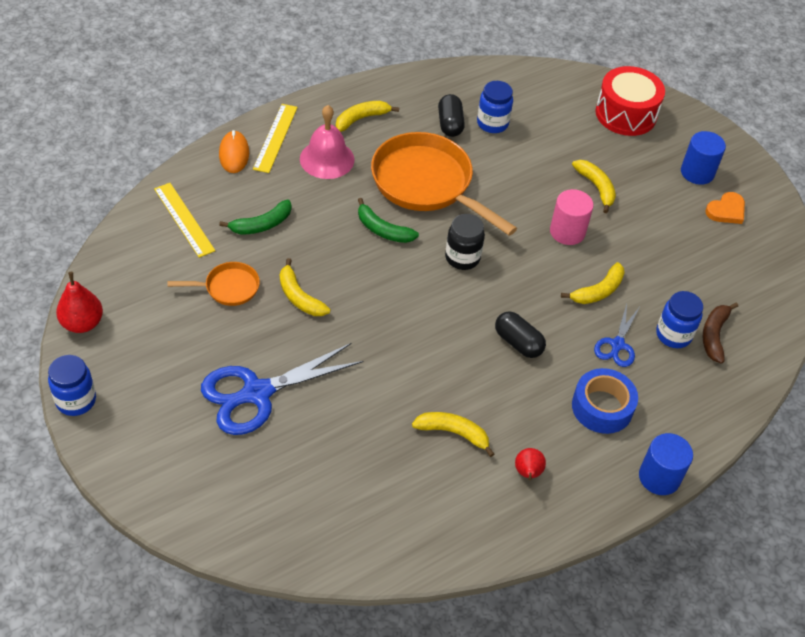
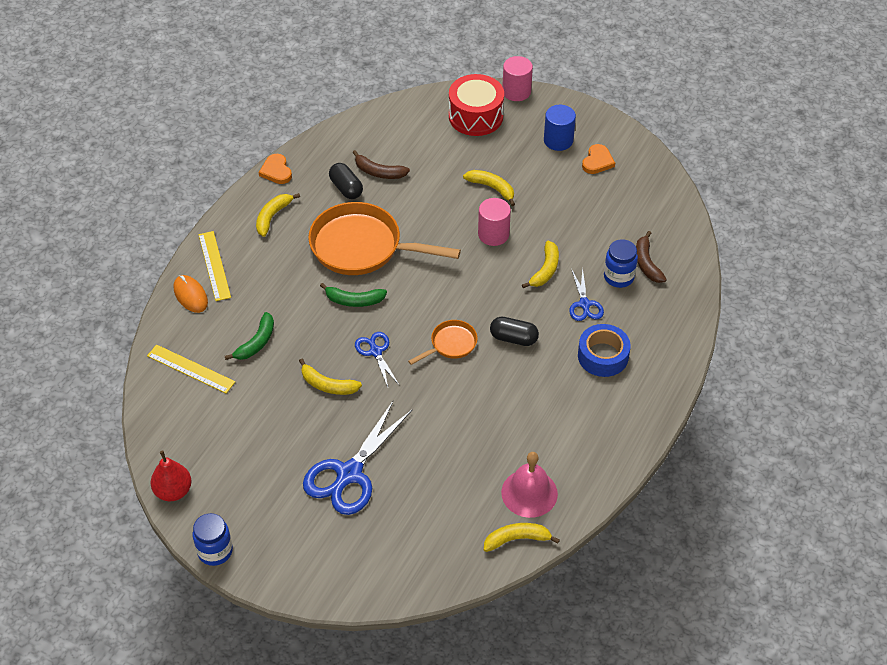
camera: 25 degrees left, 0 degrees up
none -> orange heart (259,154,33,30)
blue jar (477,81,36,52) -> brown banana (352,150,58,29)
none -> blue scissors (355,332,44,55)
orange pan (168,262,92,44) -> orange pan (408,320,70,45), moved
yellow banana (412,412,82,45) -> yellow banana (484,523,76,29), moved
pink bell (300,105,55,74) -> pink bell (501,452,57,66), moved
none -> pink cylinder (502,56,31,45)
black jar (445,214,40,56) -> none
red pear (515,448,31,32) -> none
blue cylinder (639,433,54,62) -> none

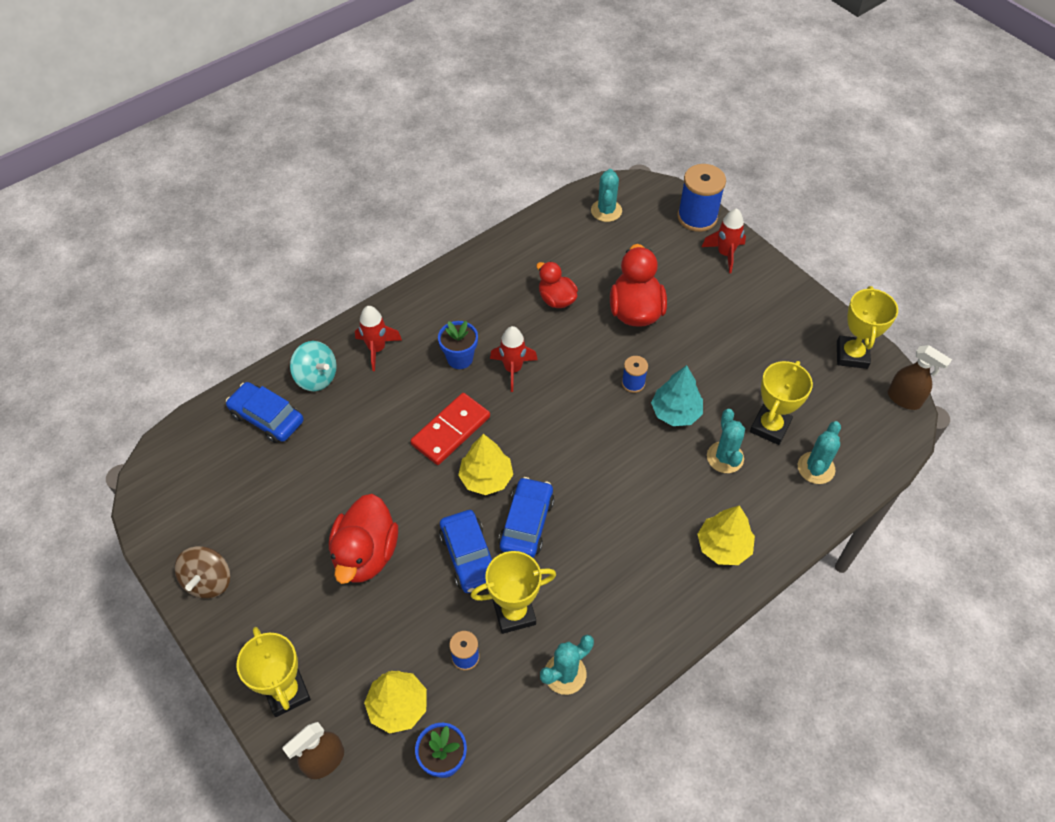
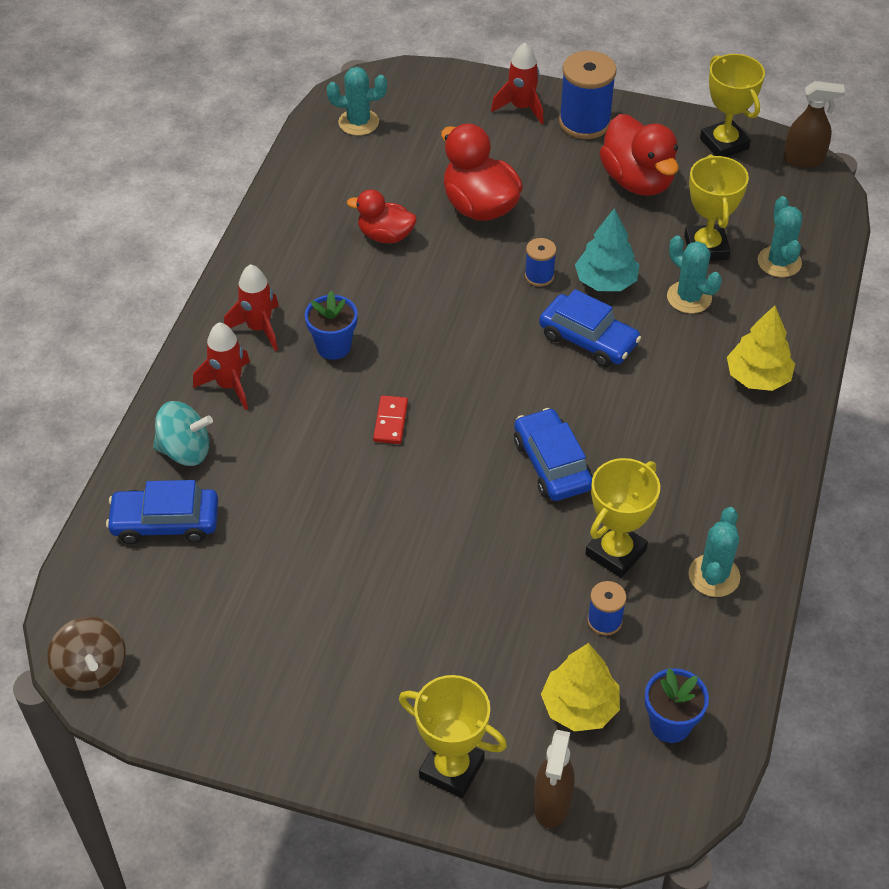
camera: 35 degrees left, 5 degrees down
brown spinning top (175,546,55,52) -> brown spinning top (48,617,78,74), moved
red rocket (490,326,48,66) -> red rocket (224,264,55,87), moved
turquoise cactus (591,169,31,53) -> turquoise cactus (327,67,60,69), 60 degrees counterclockwise
red domino (410,393,80,72) -> red domino (373,395,35,49), x0.55
blue car (439,510,53,83) -> blue car (539,289,102,78), moved
blue spool (678,164,48,68) -> blue spool (559,51,58,88), moved
red duck (329,494,69,90) -> red duck (599,114,80,82), moved
yellow tree (458,434,55,61) -> none

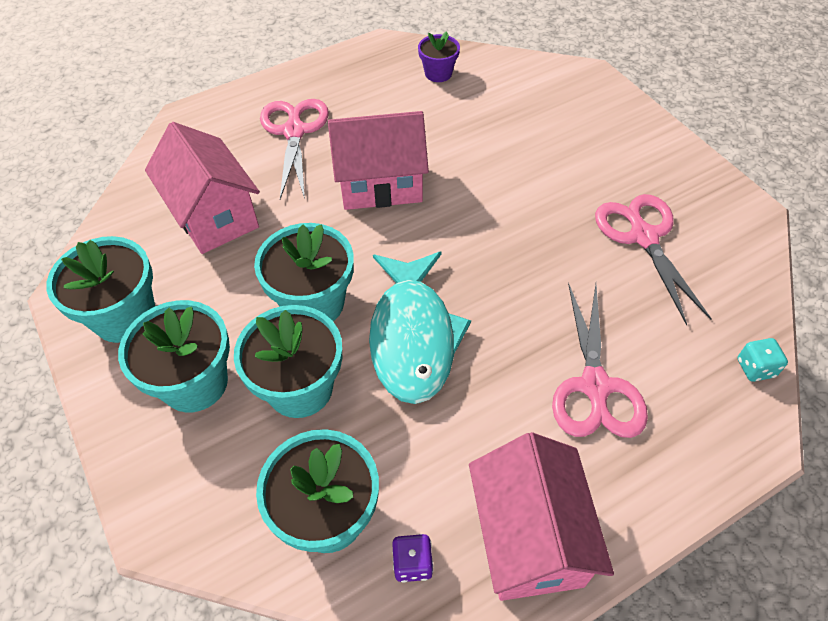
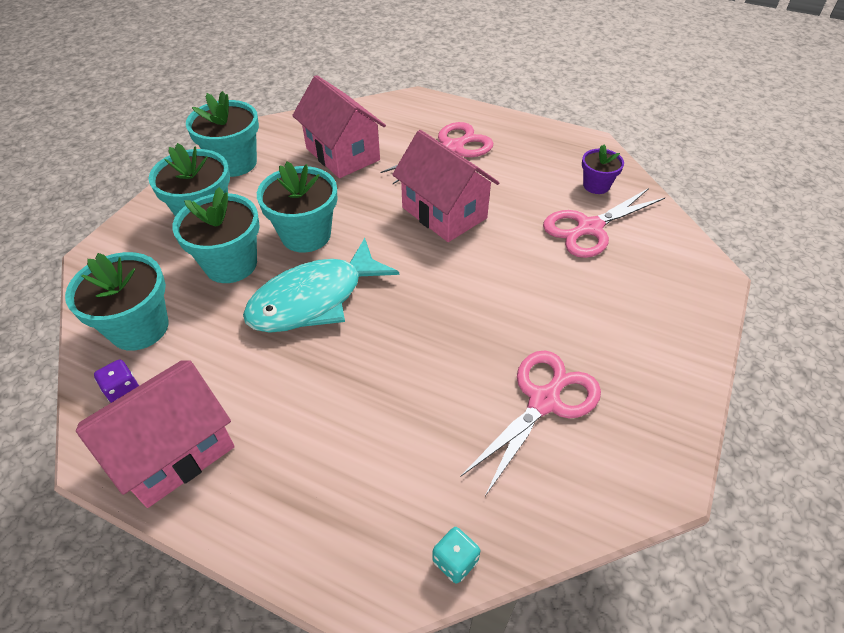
camera: 55 degrees right, 5 degrees down
pink house (145,122,115,132) -> pink house (292,75,94,103), 60 degrees counterclockwise
pink scissors (552,283,96,155) -> pink scissors (543,188,123,70), moved

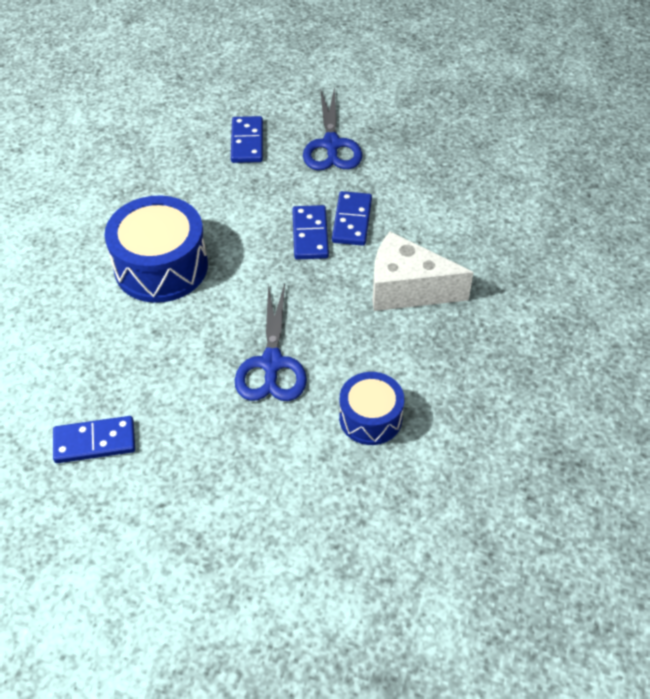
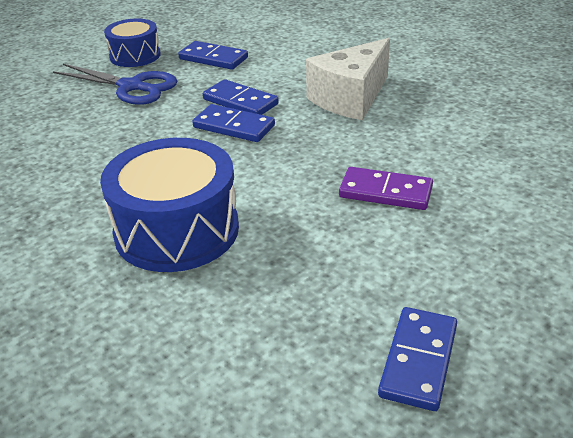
camera: 60 degrees left, 15 degrees down
blue drum (339,372,65,73) -> blue drum (104,18,57,49), moved
blue domino (231,116,32,47) -> blue domino (178,41,70,29), moved
blue scissors (235,284,72,117) -> purple domino (339,167,94,43)

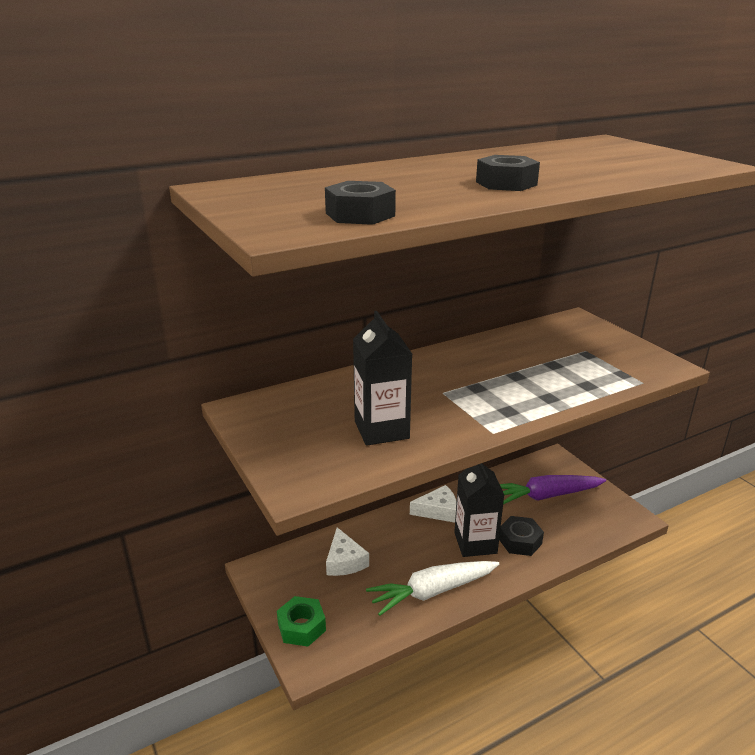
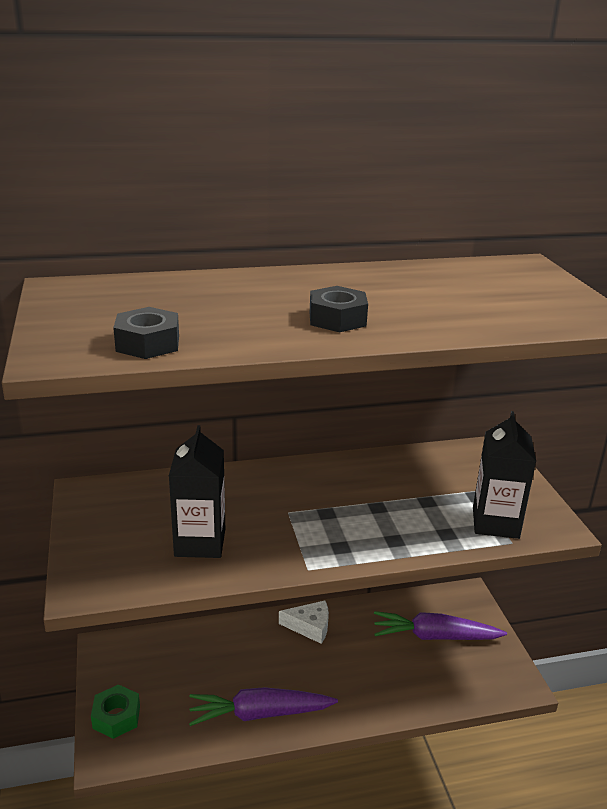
camera: 15 degrees right, 0 degrees up
white carrot (366,561,133,55) -> purple carrot (189,687,149,39)
black carton (454,463,50,94) -> black carton (473,411,63,128), moved
white cheese (326,527,43,49) -> none
black nut (499,516,45,40) -> none

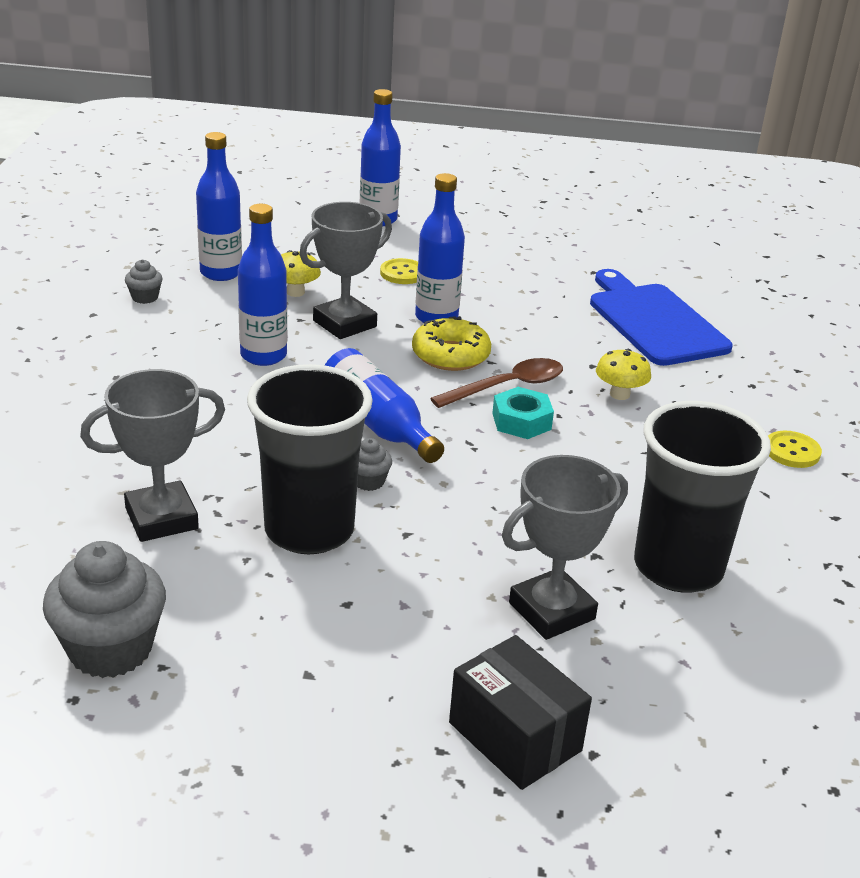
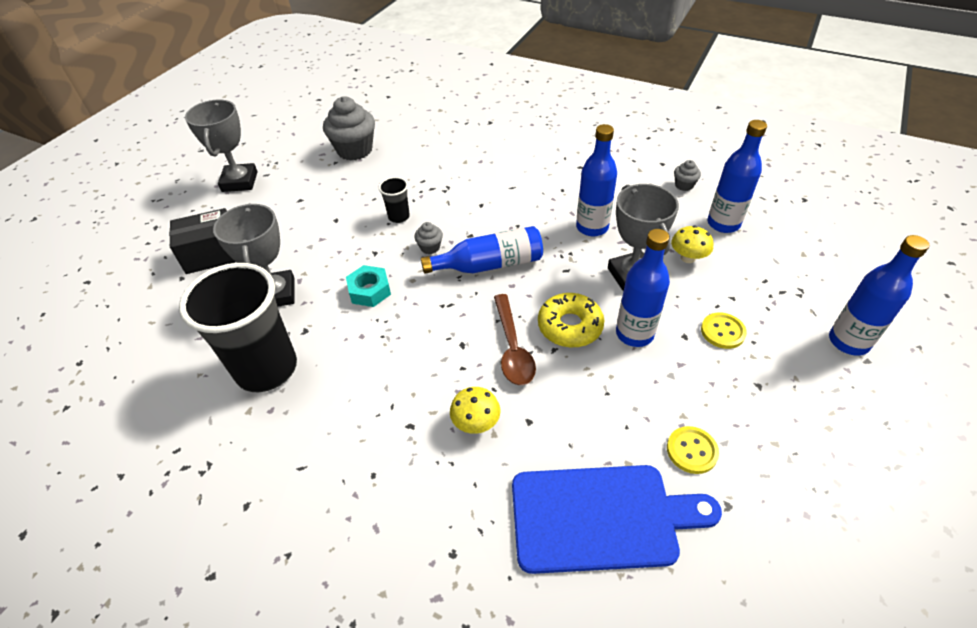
camera: 115 degrees right, 15 degrees up
grey trophy (80,369,145,173) -> grey trophy (185,100,72,92), moved
turquoise nut (492,387,62,52) -> turquoise nut (346,265,45,42), moved
black cup (247,364,126,190) -> black cup (378,177,32,46), x0.44
yellow button (768,431,54,37) -> yellow button (667,426,52,48), moved

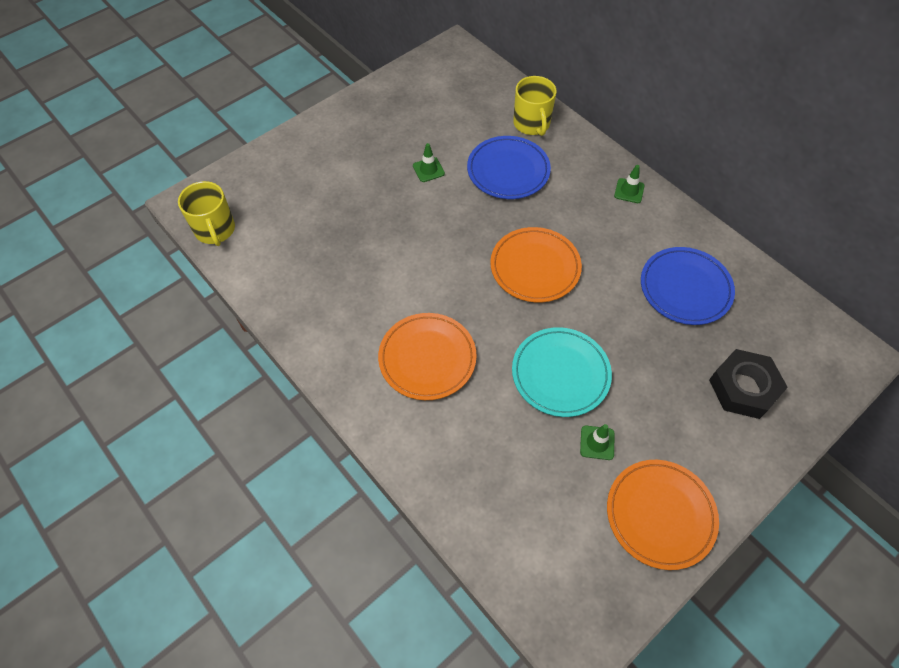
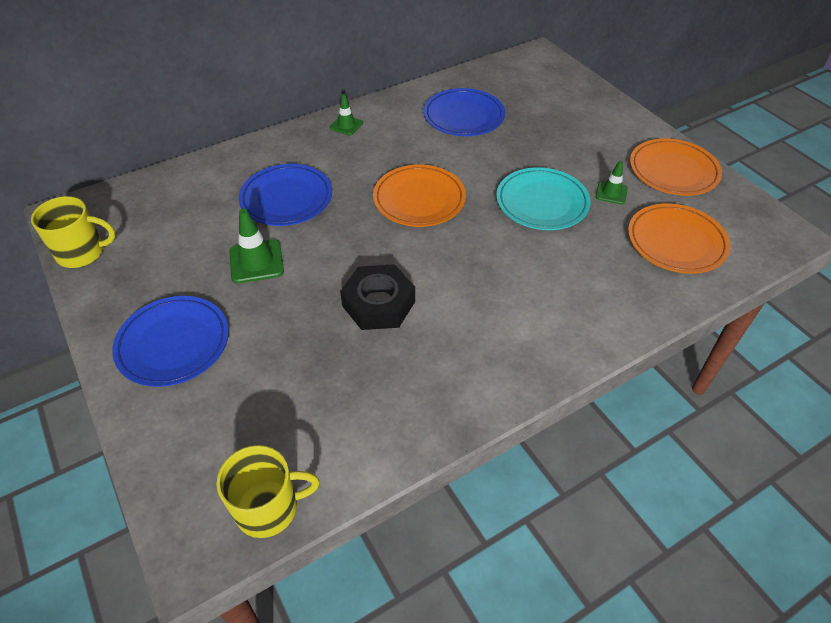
camera: 80 degrees left, 10 degrees down
yellow mug (513,76,43,60) -> yellow mug (31,196,85,72), moved
none -> blue plate (112,296,117,91)
green traffic cone (413,143,32,39) -> green traffic cone (229,209,55,74), x1.59
black nut (709,349,79,70) -> black nut (340,264,75,66), moved
orange plate (378,313,99,87) -> orange plate (628,203,102,71), moved

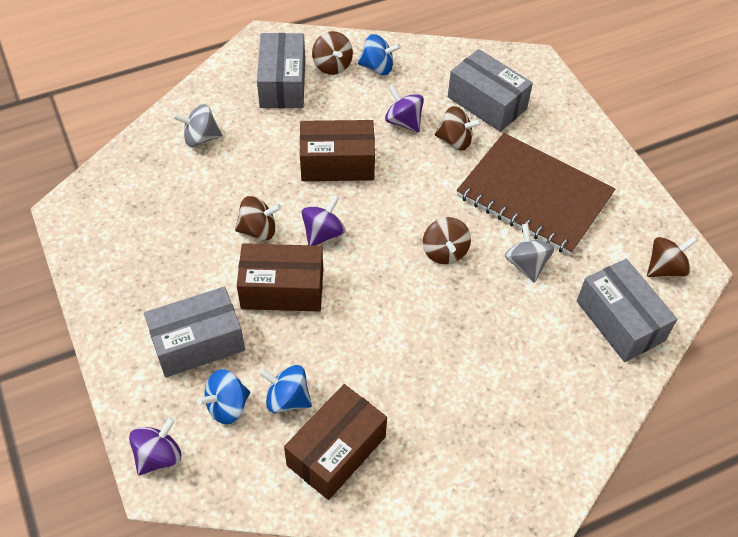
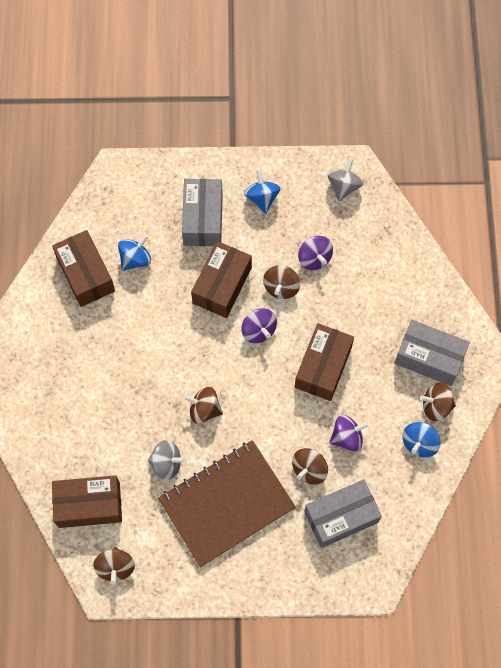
camera: 115 degrees right, 15 degrees up
grey box (577,259,100,103) -> brown box (52,475,70,53)
blue spinning top (197,369,53,55) -> blue spinning top (244,169,36,44), moved
purple spinning top (129,417,52,58) -> purple spinning top (298,236,35,34), moved
grey spinning top (173,104,49,43) -> grey spinning top (328,158,35,43), moved

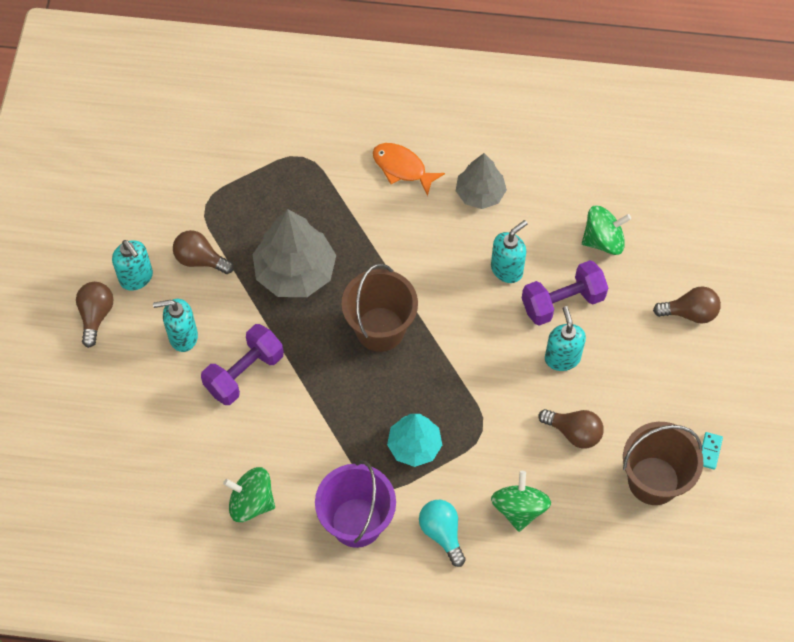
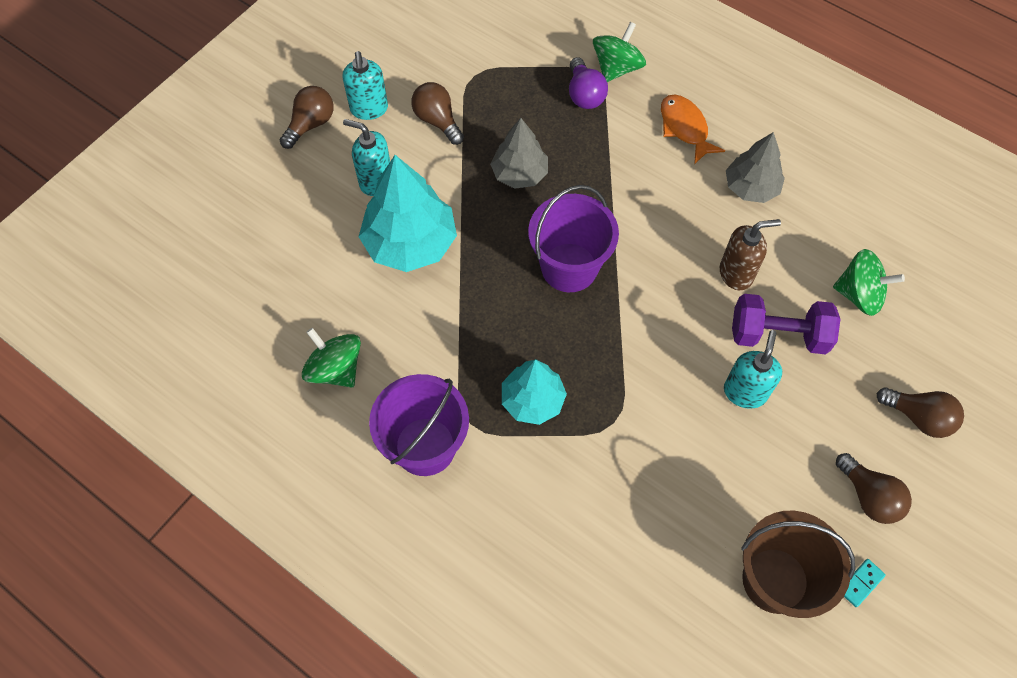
camera: 30 degrees right, 0 degrees up
purple dumbbell (201,324,83,81) -> turquoise tree (359,155,98,117)
grey tree (253,209,83,88) -> grey tree (490,118,58,71), x0.63
brown bucket (342,264,76,88) -> purple bucket (528,185,91,107)
none -> purple light bulb (569,57,39,52)
green spinning top (491,471,60,61) -> green spinning top (593,22,53,60), moved
turquoise soap dispenser (491,220,37,63) -> brown soap dispenser (720,219,61,71)
brown light bulb (538,409,66,40) -> brown light bulb (836,453,76,71), moved
turquoise light bulb (419,500,47,67) -> none

